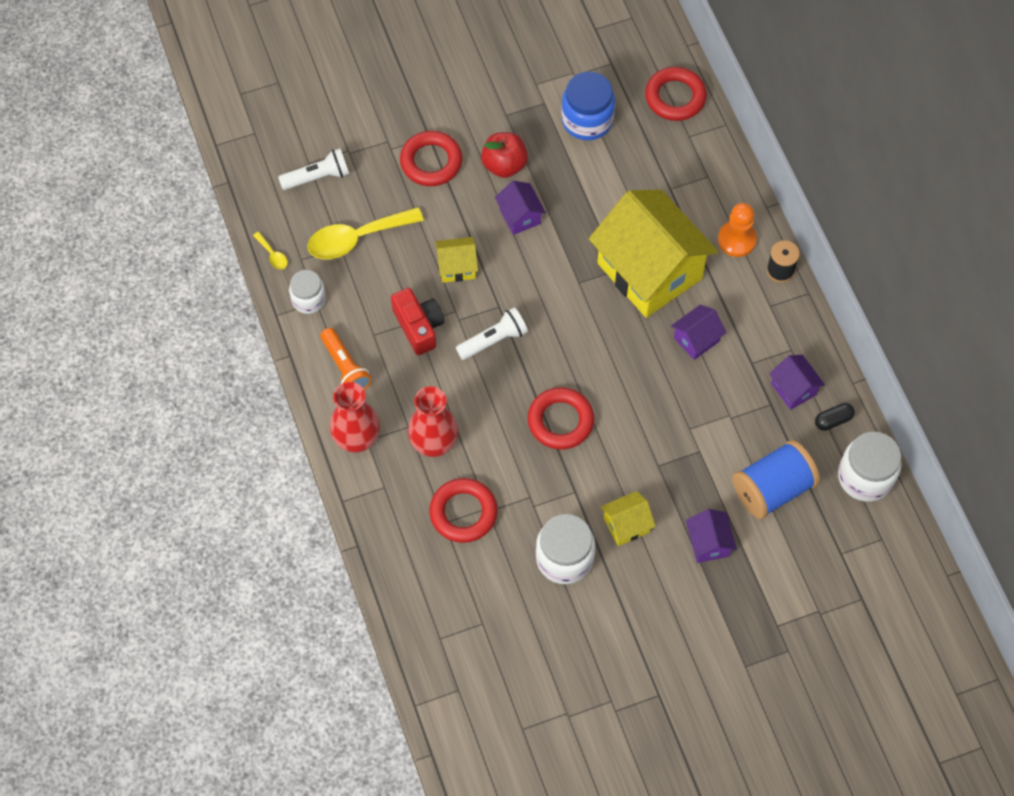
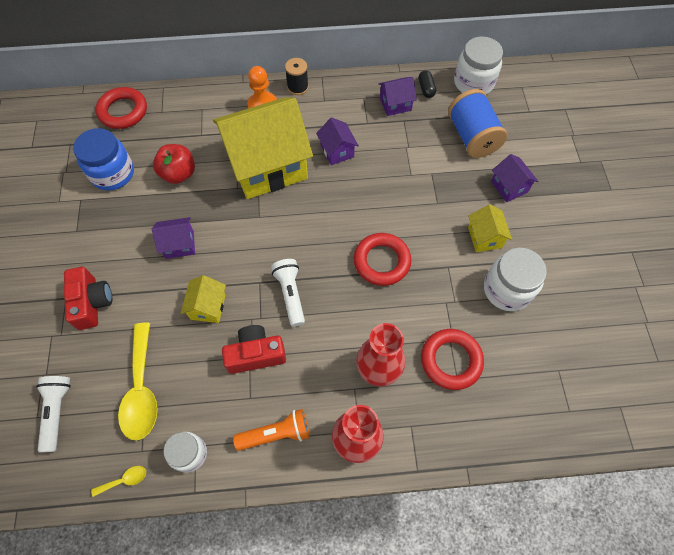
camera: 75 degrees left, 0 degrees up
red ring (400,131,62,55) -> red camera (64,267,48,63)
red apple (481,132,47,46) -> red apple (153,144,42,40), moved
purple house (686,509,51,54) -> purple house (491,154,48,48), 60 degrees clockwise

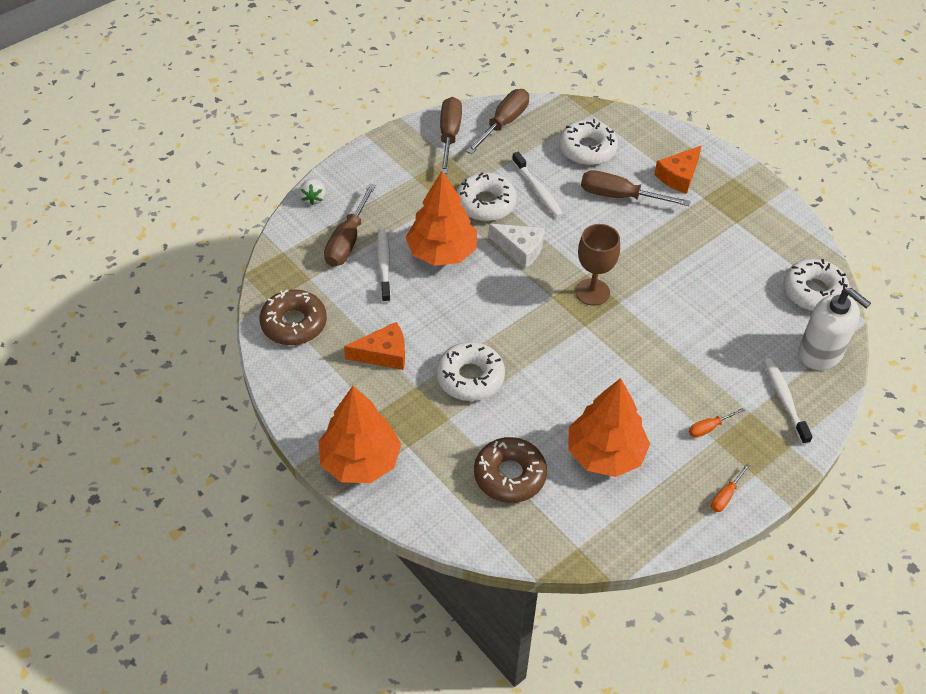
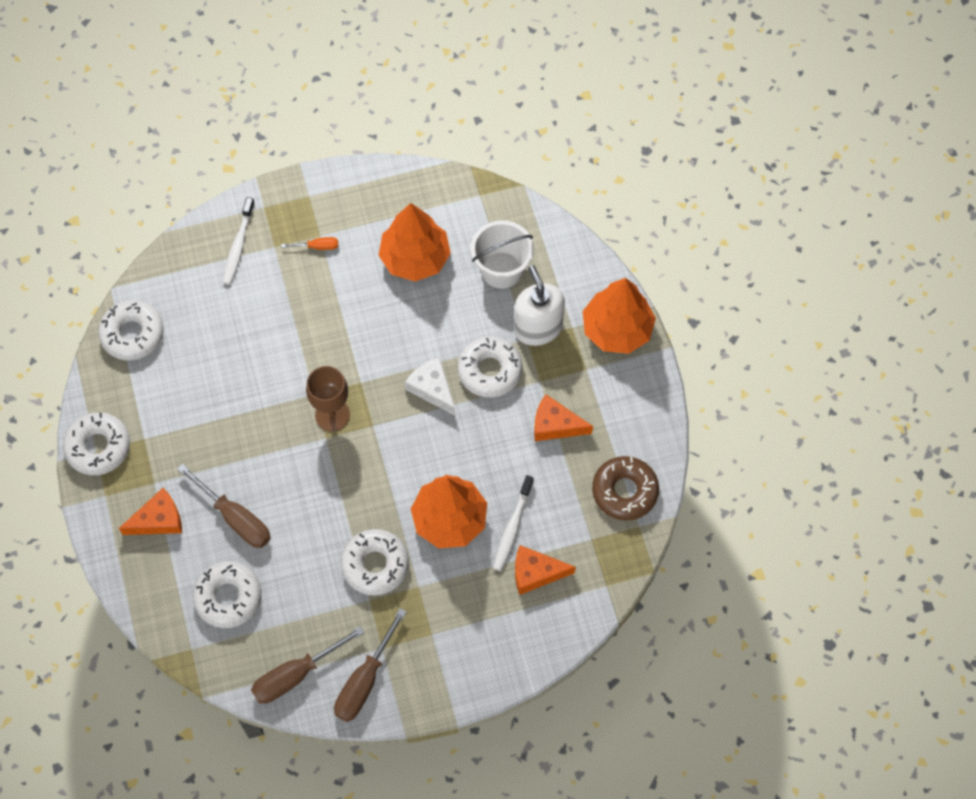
camera: 155 degrees left, 15 degrees up
none -> white donut (63,412,67,63)
white cheese (488,224,57,45) -> white cheese (405,357,50,58), moved
brown donut (474,437,73,66) -> white bucket (471,220,63,69)
white soap dispenser (799,288,72,82) -> white soap dispenser (514,265,51,81), moved
brown screwdriver (324,184,52,83) -> orange cheese (515,545,61,50)
white strawberry (299,178,27,27) -> none
white toothbrush (512,152,51,66) -> none
orange screwdriver (711,463,39,49) -> none

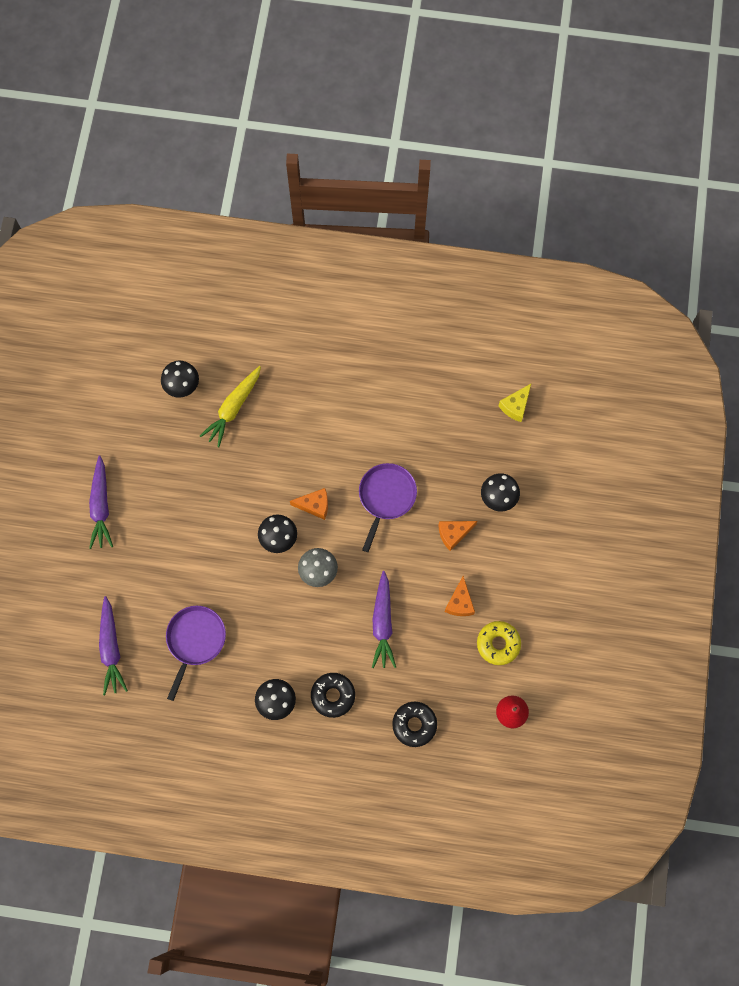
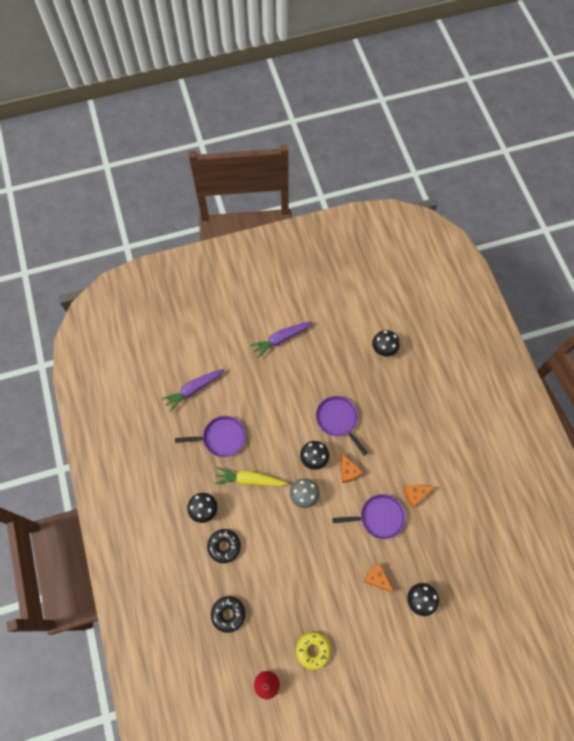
camera: 65 degrees right, 5 degrees down
yellow carrot (200,366,61,81) -> yellow carrot (215,467,72,19), moved
none -> purple pan (316,396,52,60)
orange cheese (445,576,30,40) -> orange cheese (404,485,30,23), moved
purple carrot (372,571,24,98) -> none
yellow cheese (499,384,32,38) -> none

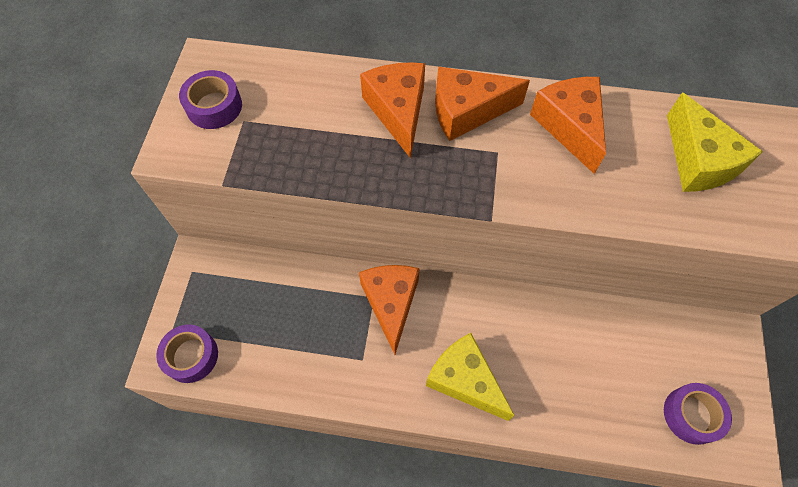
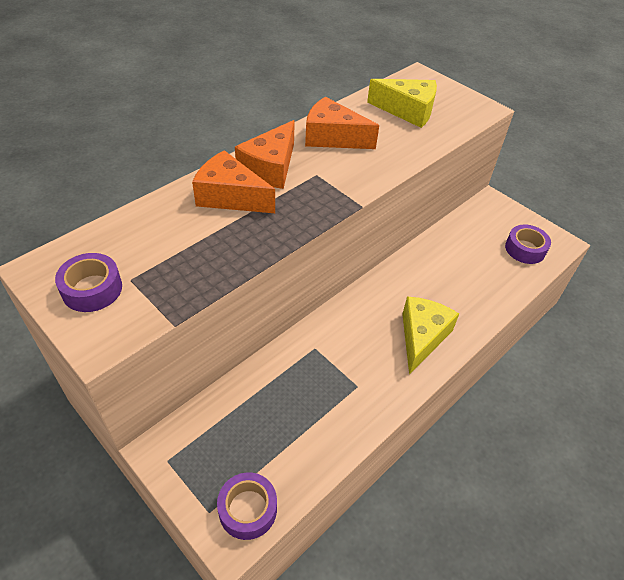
camera: 55 degrees left, 15 degrees down
yellow cheese (426,333,89,88) -> yellow cheese (402,297,57,77), 120 degrees clockwise
orange cheese (359,265,61,90) -> none

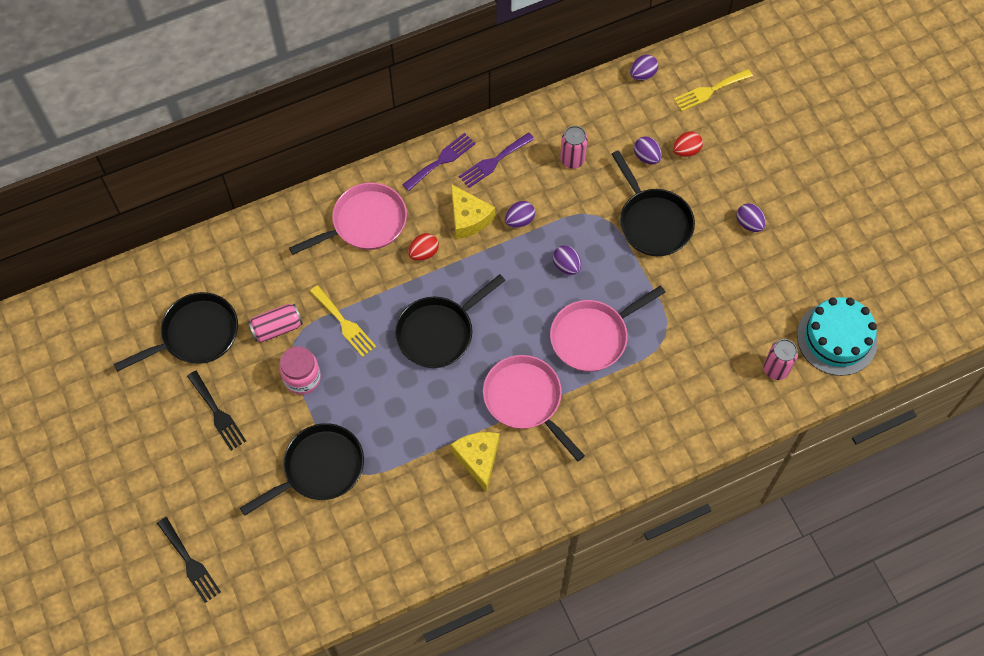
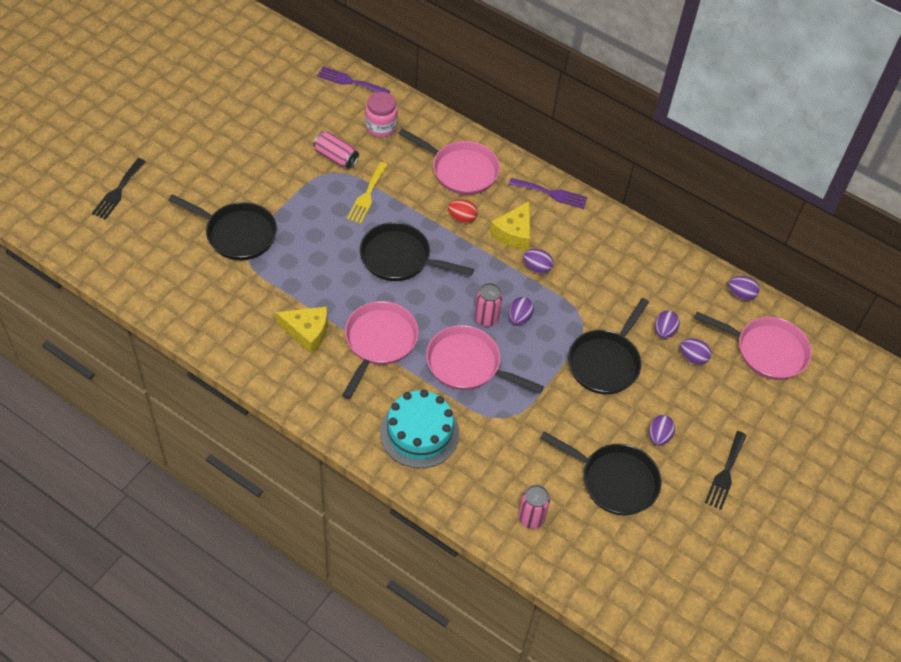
camera: 55 degrees right, 10 degrees down
yellow cheese (450,432,49,60) -> yellow cheese (275,306,53,48), 60 degrees clockwise
purple fork (459,132,75,56) -> purple fork (317,66,73,27), moved
pink jar (279,346,42,49) -> pink jar (365,92,33,46), moved
turquoise cake (797,297,81,79) -> turquoise cake (380,389,80,79), moved
pink can (560,126,28,43) -> pink can (474,283,29,44), moved
black pan (114,292,124,80) -> black pan (540,431,122,84), moved
red egg (673,131,30,26) -> purple egg (680,339,31,26)
yellow fork (674,69,79,42) -> pink pan (694,312,118,68)
black fork (187,371,59,80) -> black fork (705,431,42,79), moved

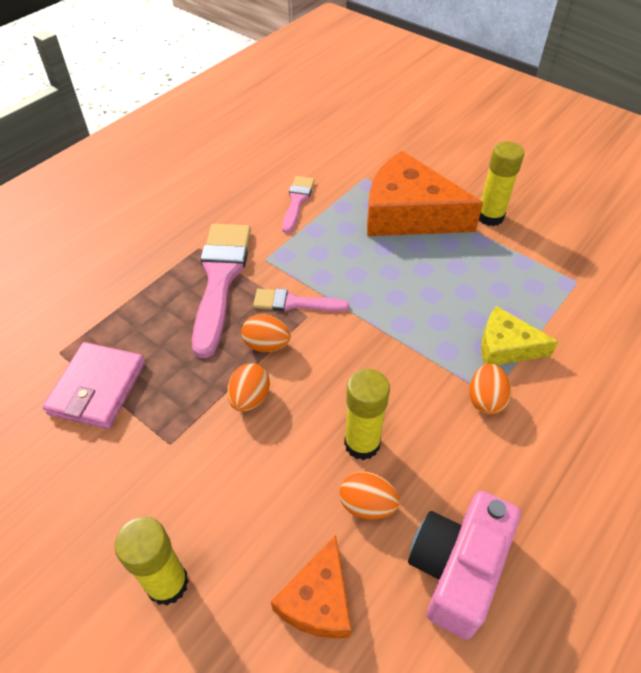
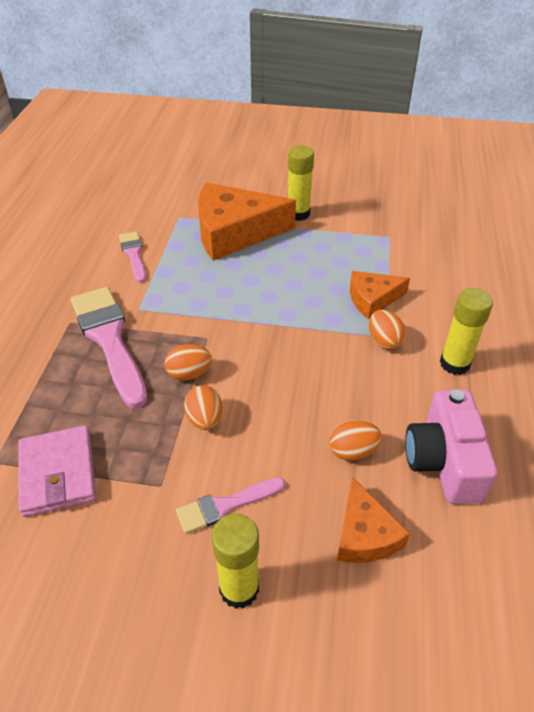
camera: 30 degrees left, 5 degrees down
pink brush (253,289,96,23) -> pink brush (176,477,109,57), moved
yellow cheese (481,306,77,59) -> orange cheese (350,271,60,48)
yellow glue stick (344,369,46,91) -> yellow glue stick (440,288,53,87), moved

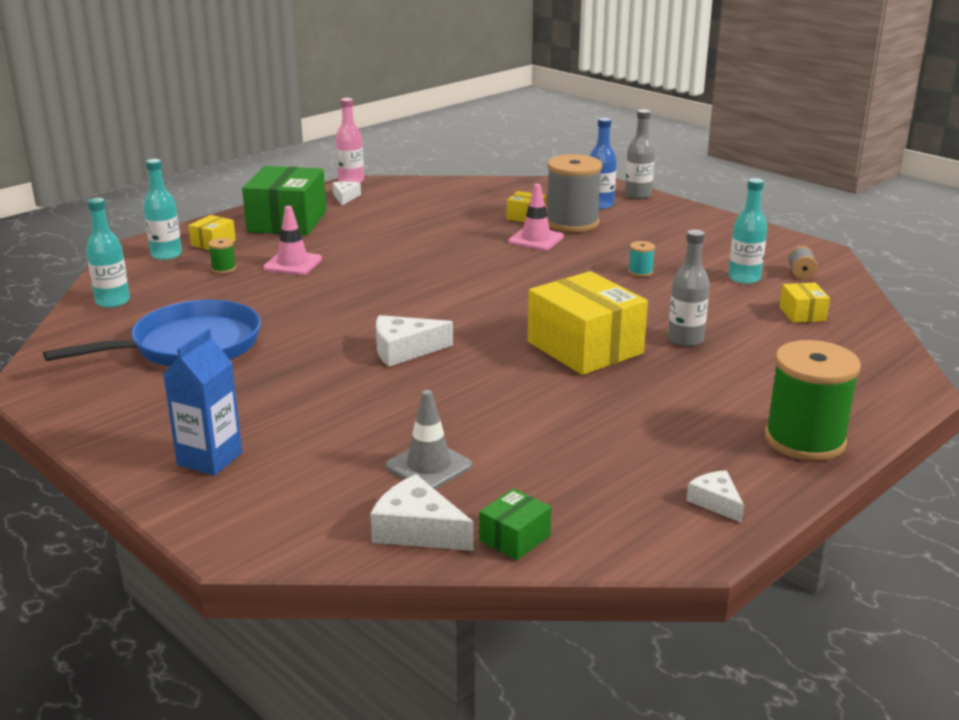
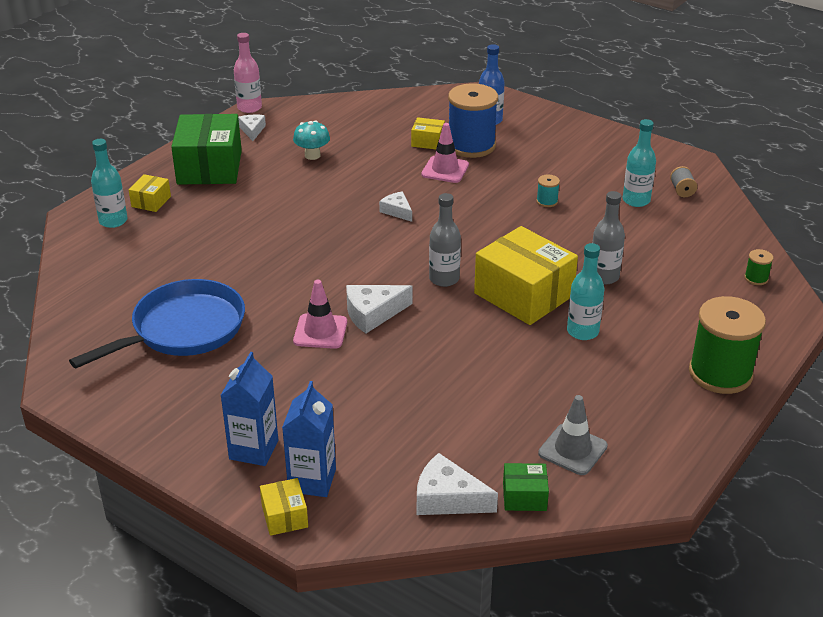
camera: 10 degrees left, 10 degrees up
yellow box (780,283,50,40) -> yellow box (260,478,48,58), moved
none -> blue carton (282,381,54,116)
none -> turquoise mushroom (293,120,37,40)
pink traffic cone (263,206,59,69) -> pink traffic cone (293,280,54,69), moved
white cheese (687,470,57,53) -> white cheese (379,191,33,31), moved
grey bottle (625,109,30,90) -> grey bottle (429,193,32,94), moved
grey spool (547,154,55,78) -> blue spool (448,83,50,75)
green box (479,488,72,72) -> green box (503,463,46,48), 60 degrees clockwise
grey traffic cone (386,390,86,99) -> grey traffic cone (538,395,70,80), moved
turquoise bottle (86,198,44,110) -> turquoise bottle (567,243,37,97), moved
green spool (208,238,28,36) -> green spool (744,249,29,36), moved

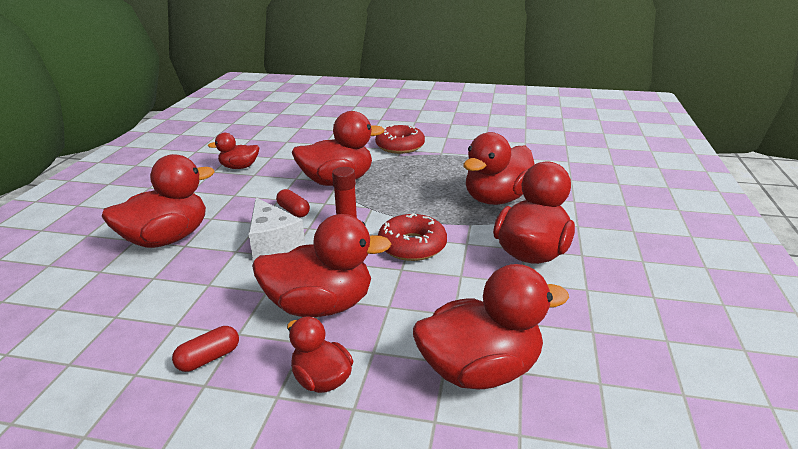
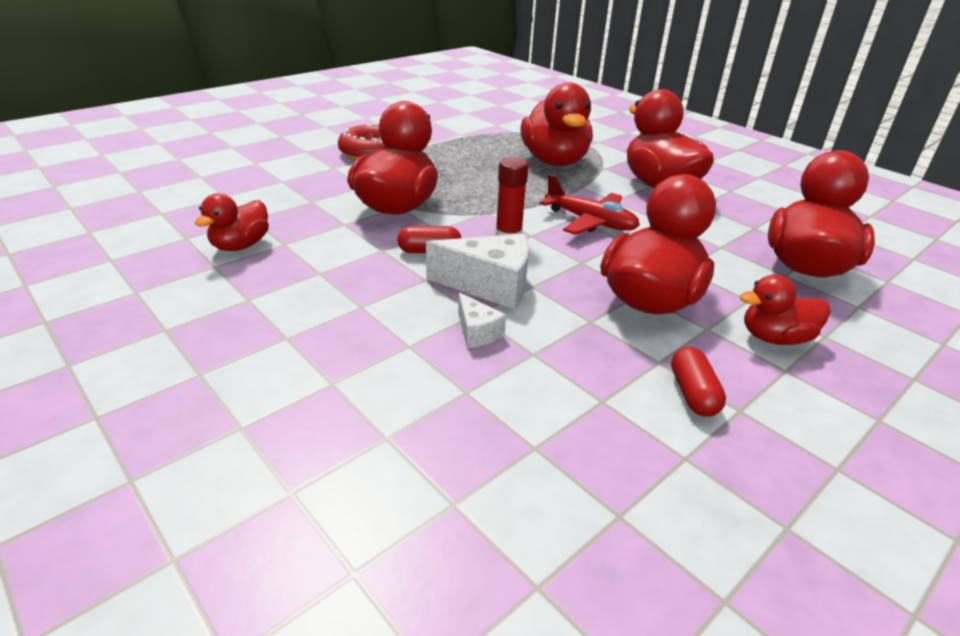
camera: 55 degrees left, 5 degrees up
none -> white cheese (458,292,48,56)
red donut (378,213,69,48) -> red plane (540,174,100,61)
red duck (101,154,113,94) -> none

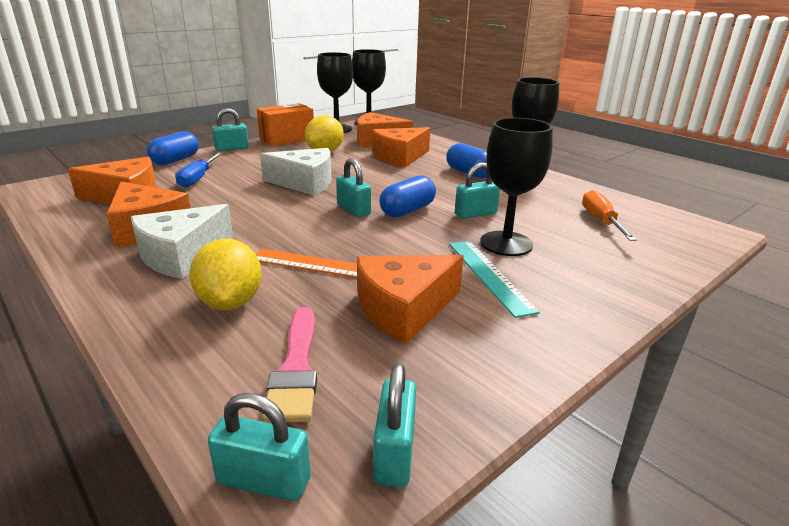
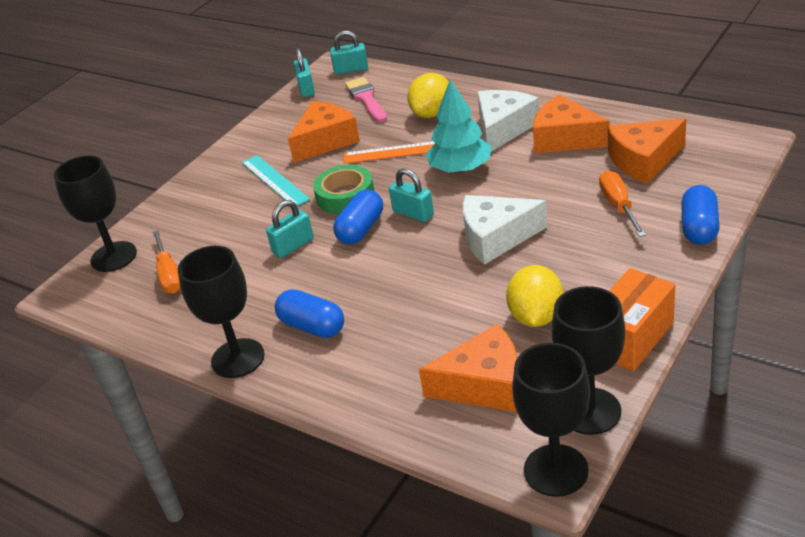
camera: 170 degrees right, 10 degrees up
black goblet (480,118,73,138) -> black goblet (54,155,83,117), moved
none -> green tape (313,165,62,49)
yellow lemon (189,239,73,71) -> yellow lemon (407,73,42,45), 60 degrees clockwise
none -> turquoise tree (426,80,66,93)
blue screwdriver (175,152,48,36) -> orange screwdriver (599,170,47,67)
turquoise padlock (212,108,37,44) -> none
orange cheese (372,127,58,40) -> none

